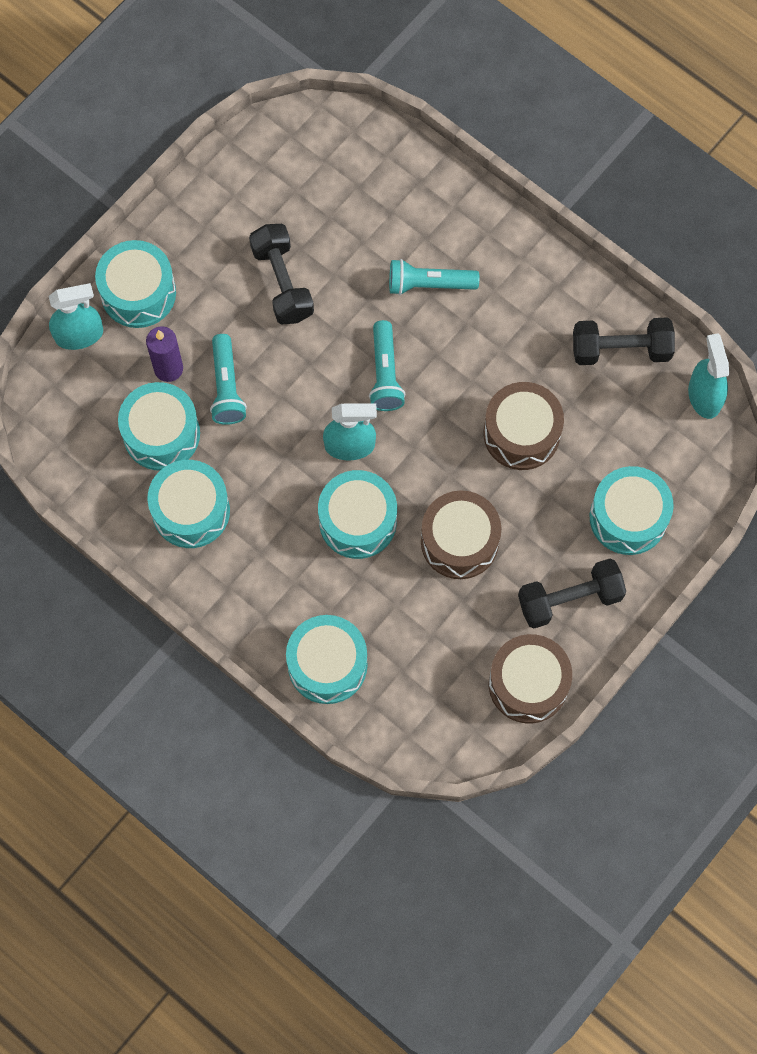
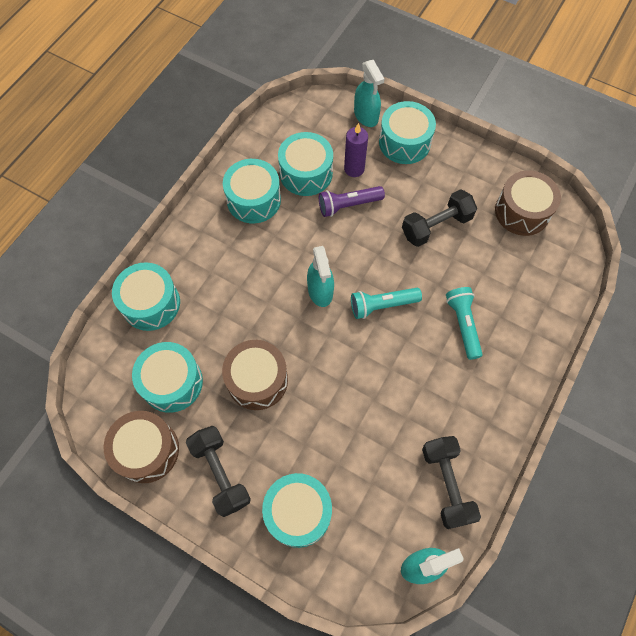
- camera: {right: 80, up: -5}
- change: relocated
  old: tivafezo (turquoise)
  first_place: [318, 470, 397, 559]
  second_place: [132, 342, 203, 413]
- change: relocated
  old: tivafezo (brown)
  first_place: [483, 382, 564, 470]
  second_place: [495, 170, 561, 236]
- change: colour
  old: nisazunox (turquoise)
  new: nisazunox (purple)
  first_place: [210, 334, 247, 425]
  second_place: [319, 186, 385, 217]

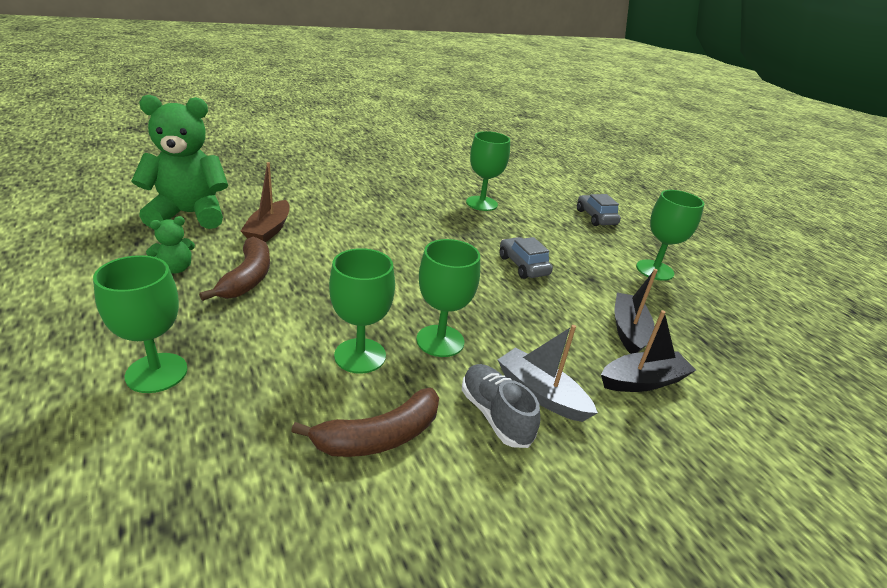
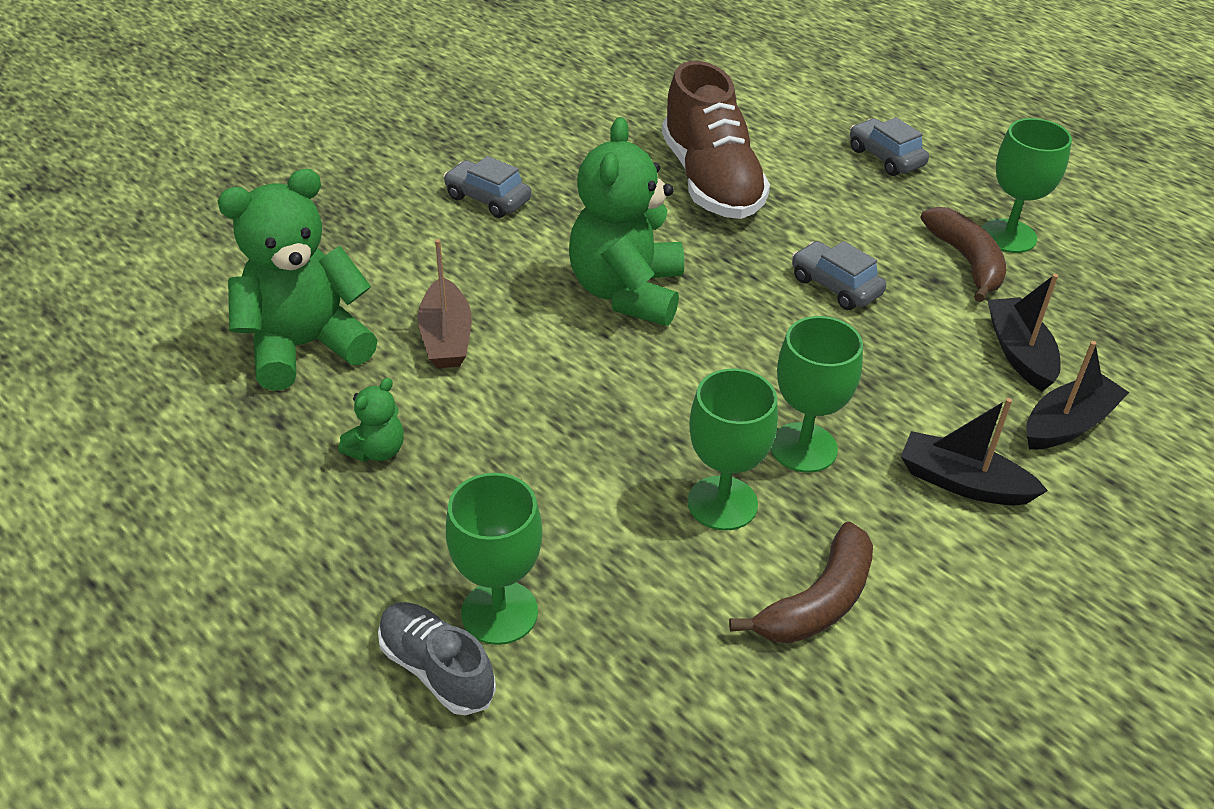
- camera: {right: -15, up: 10}
- change: appeared
  new: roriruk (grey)
  second_place: [443, 156, 531, 218]
- change: appeared
  new: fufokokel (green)
  second_place: [569, 117, 684, 326]
- change: relocated
  old: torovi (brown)
  first_place: [199, 236, 270, 301]
  second_place: [920, 207, 1006, 302]
- change: relocated
  old: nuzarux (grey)
  first_place: [462, 364, 540, 448]
  second_place: [378, 602, 496, 715]
- change: exchanged
  old: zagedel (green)
  new: nuzarux (brown)
  first_place: [466, 131, 510, 211]
  second_place: [662, 61, 770, 219]
- change: colour
  old: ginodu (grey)
  new: ginodu (black)
  first_place: [498, 325, 598, 422]
  second_place: [901, 398, 1048, 505]

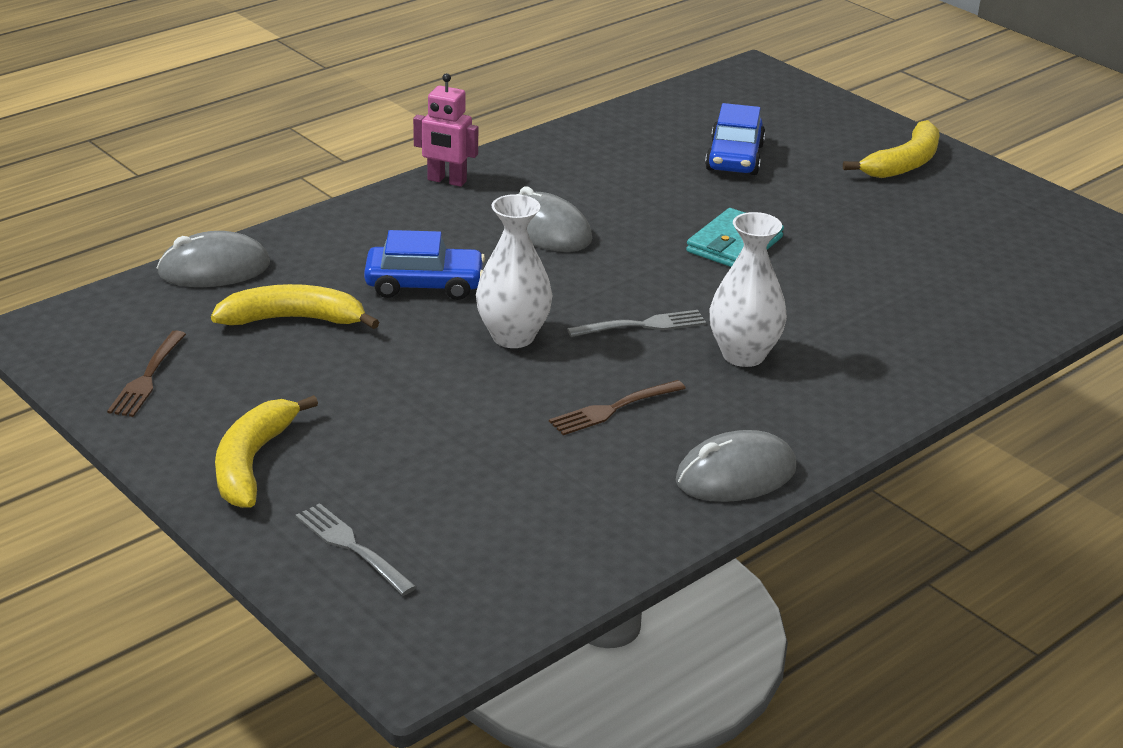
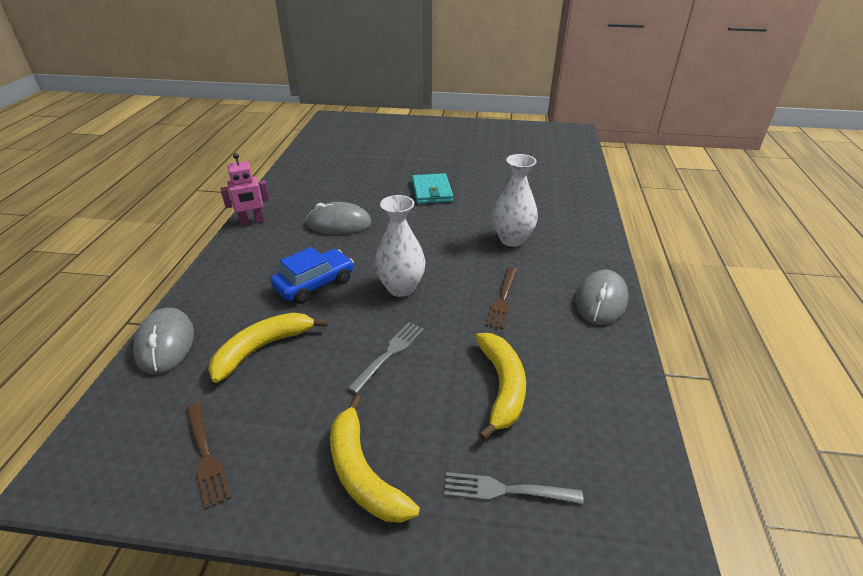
- camera: {right: -40, up: 5}
- change: missing
  old: roriruk (blue)
  first_place: [705, 103, 766, 175]
- change: relocated
  old: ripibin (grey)
  first_place: [567, 310, 706, 337]
  second_place: [348, 322, 424, 394]
- change: relocated
  old: torovi (yellow)
  first_place: [843, 120, 939, 178]
  second_place: [475, 333, 526, 440]
- change: spun
  old: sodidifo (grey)
  first_place: [157, 231, 270, 287]
  second_place: [133, 308, 194, 374]
  degrees: -45

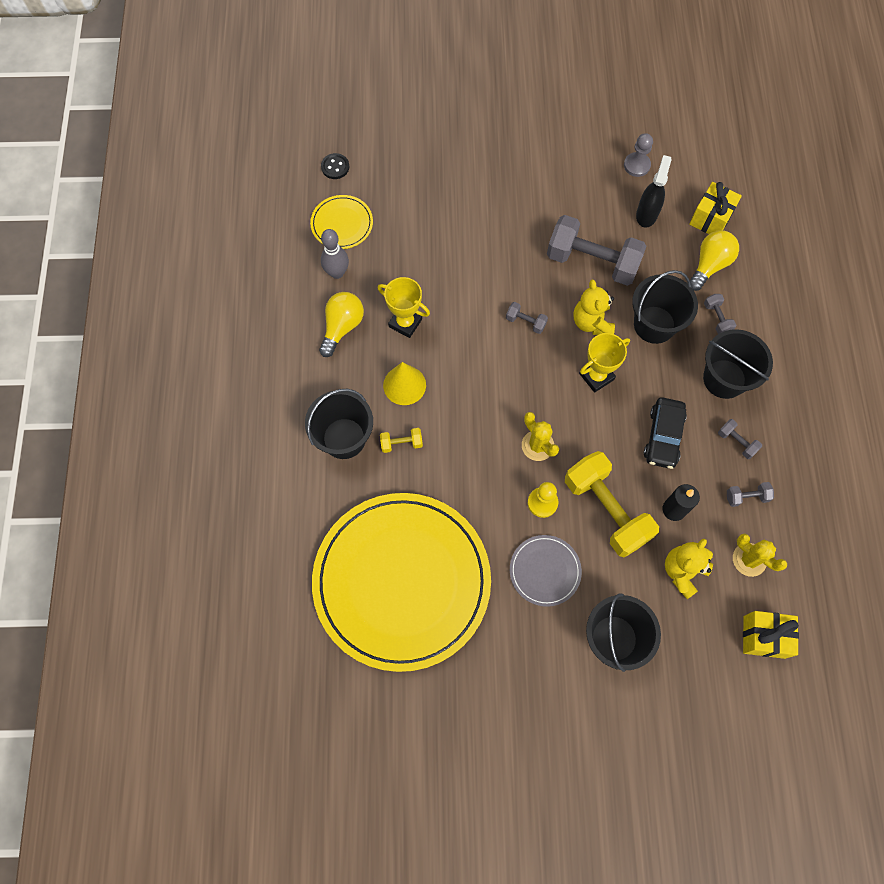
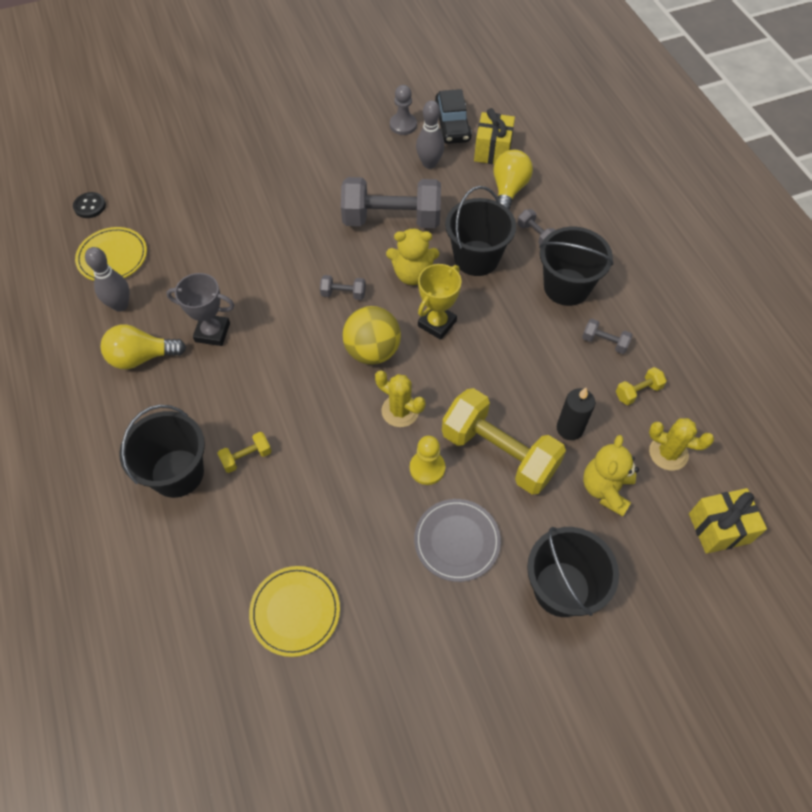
- camera: {right: -20, up: -10}
- change: missing
  old: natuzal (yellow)
  first_place: [383, 362, 426, 405]
- change: appeared
  new: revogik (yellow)
  second_place: [342, 306, 401, 365]
- change: relocated
  old: roriruk (black)
  first_place: [644, 397, 687, 469]
  second_place: [435, 89, 472, 144]
- change: exchanged
  old: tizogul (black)
  new: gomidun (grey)
  first_place: [636, 155, 672, 228]
  second_place: [416, 100, 445, 169]
- change: colour
  old: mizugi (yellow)
  new: mizugi (grey)
  first_place: [378, 277, 430, 338]
  second_place: [166, 273, 234, 346]
- change: colour
  old: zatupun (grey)
  new: zatupun (yellow)
  first_place: [727, 482, 774, 507]
  second_place: [616, 367, 667, 405]
- change: spun
  old: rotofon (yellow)
  first_place: [319, 292, 364, 357]
  second_place: [101, 324, 186, 369]
  degrees: -105
- change: spun
  old: fufokokel (yellow)
  first_place: [573, 279, 615, 335]
  second_place: [386, 228, 439, 285]
  degrees: -60
- change: size
  old: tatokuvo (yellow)
  first_place: [312, 493, 491, 672]
  second_place: [249, 566, 340, 657]
  factor: 0.41

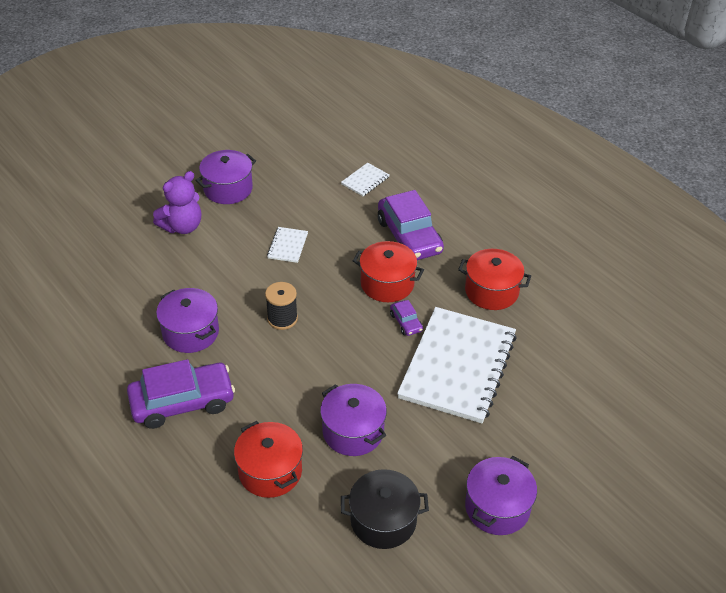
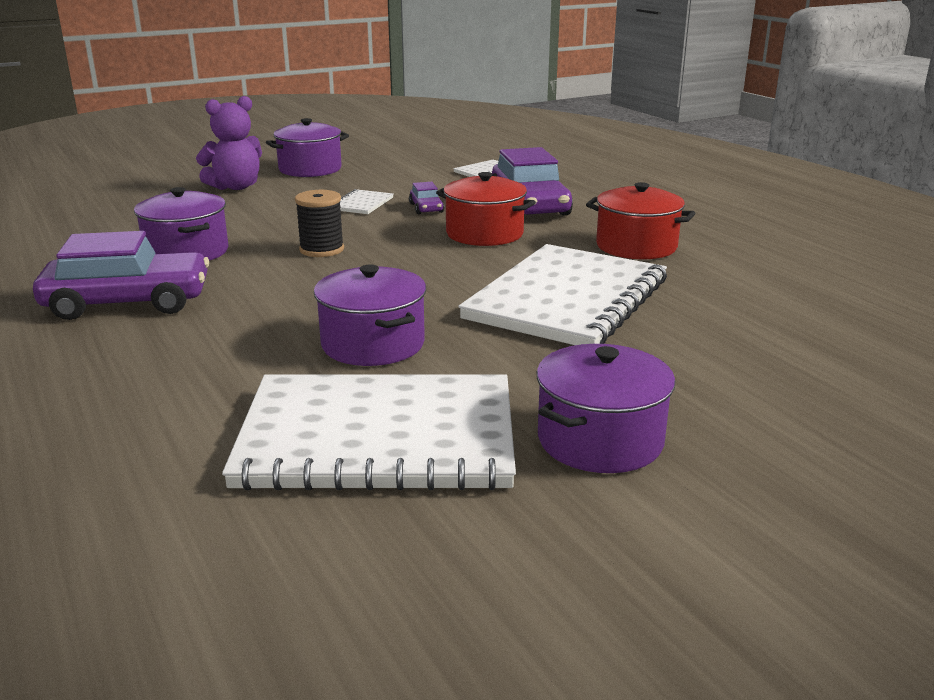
- camera: {right: 10, up: -20}
- change: missing
  old: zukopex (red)
  first_place: [234, 421, 303, 498]
- change: relocated
  old: roriruk (purple)
  first_place: [390, 300, 423, 336]
  second_place: [409, 182, 444, 214]
- change: exchanged
  old: zukopex (black)
  new: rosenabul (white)
  first_place: [341, 469, 429, 549]
  second_place: [222, 374, 516, 490]

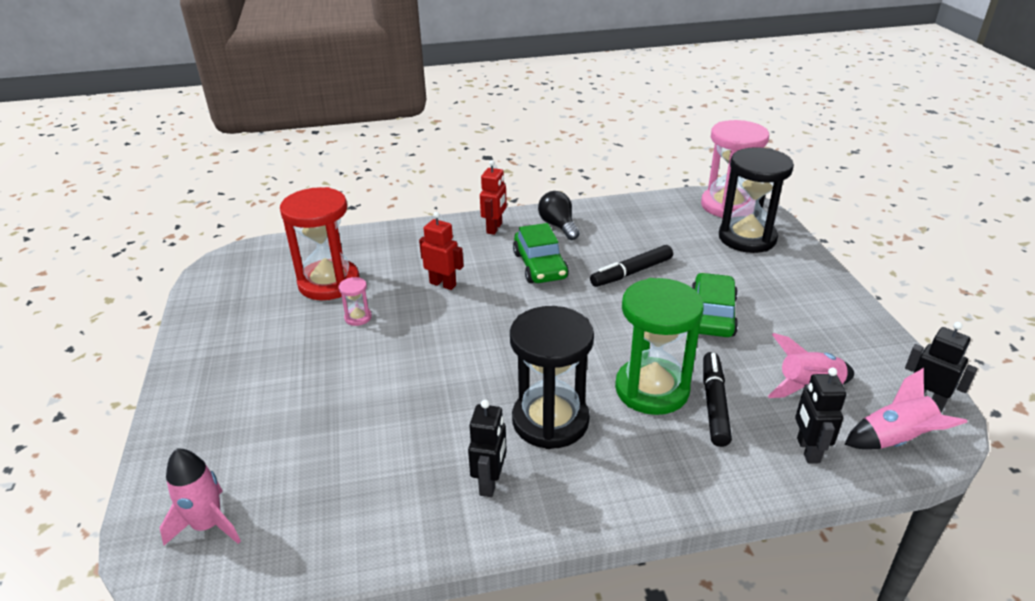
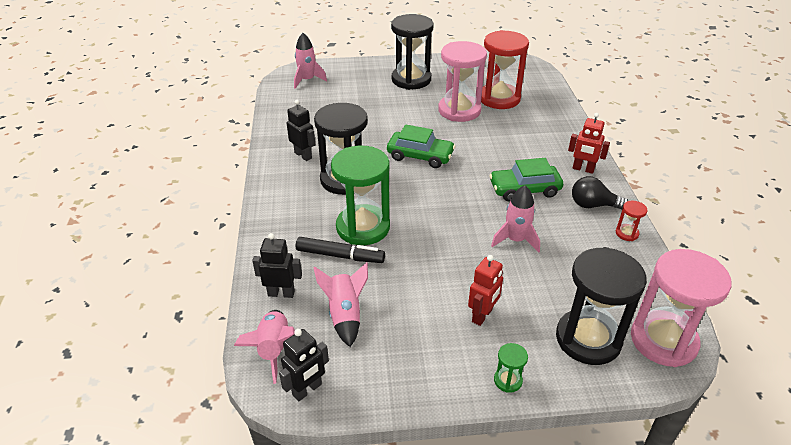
- camera: {right: 95, up: 5}
- change: appeared
  new: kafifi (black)
  second_place: [391, 14, 434, 90]
- change: appeared
  new: kafifi (green)
  second_place: [494, 343, 528, 393]
- change: appeared
  new: kafifi (red)
  second_place: [616, 201, 647, 241]
- change: relocated
  old: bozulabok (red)
  first_place: [419, 212, 464, 290]
  second_place: [468, 255, 503, 326]
- change: relocated
  old: roriruk (green)
  first_place: [691, 273, 738, 337]
  second_place: [387, 124, 455, 168]
- change: exchanged
  old: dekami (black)
  new: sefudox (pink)
  first_place: [590, 245, 673, 287]
  second_place: [491, 185, 540, 253]
- change: spun
  old: bozulabok (black)
  first_place: [468, 400, 507, 497]
  second_place: [287, 100, 316, 161]
  degrees: -150
- change: spun
  old: rotofon (black)
  first_place: [538, 191, 579, 240]
  second_place: [572, 176, 628, 210]
  degrees: -150
- change: size
  old: kafifi (pink)
  first_place: [338, 277, 372, 326]
  second_place: [438, 41, 487, 122]
  factor: 2.41

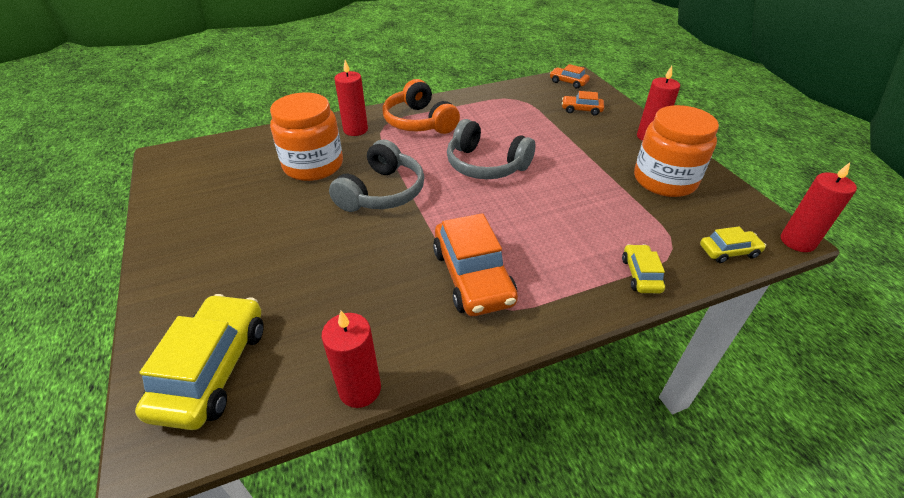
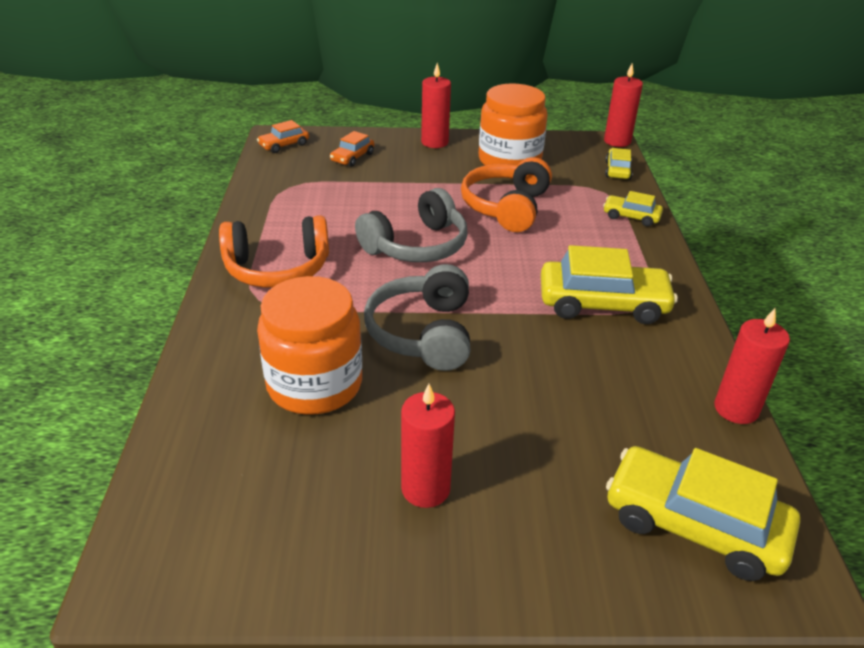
- camera: {right: -70, up: -5}
- change: appeared
  new: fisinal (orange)
  second_place: [461, 157, 552, 232]
- change: relocated
  old: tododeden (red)
  first_place: [334, 60, 368, 136]
  second_place: [401, 384, 455, 508]
- change: colour
  old: roriruk (orange)
  new: roriruk (yellow)
  first_place: [433, 213, 518, 316]
  second_place: [541, 245, 678, 324]
- change: spun
  old: fisinal (grey)
  first_place: [329, 139, 424, 212]
  second_place: [364, 264, 470, 371]
  degrees: -135

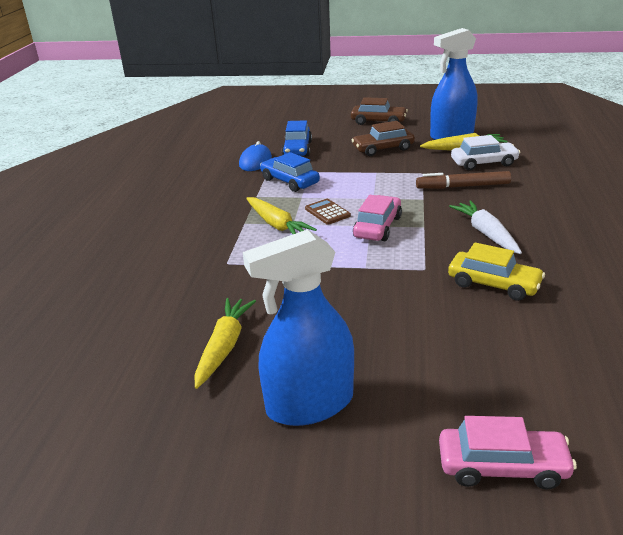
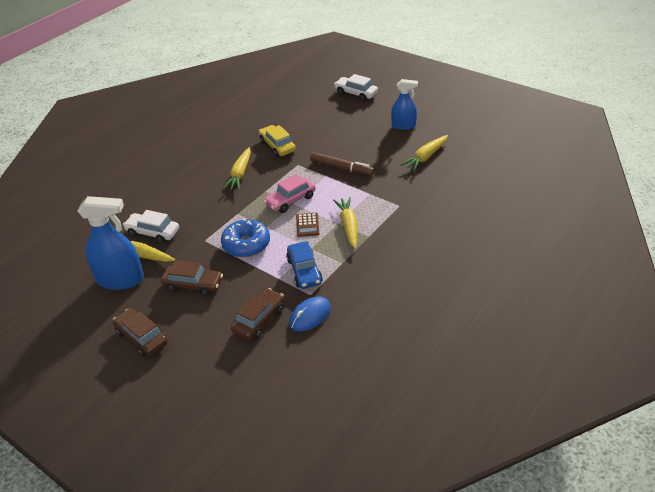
- camera: {right: -150, up: 10}
- change: appeared
  new: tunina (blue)
  second_place: [221, 219, 270, 257]
- change: relocated
  old: dekami (brown)
  first_place: [416, 171, 511, 189]
  second_place: [310, 152, 374, 176]
- change: colour
  old: roriruk (blue)
  new: roriruk (brown)
  first_place: [282, 120, 312, 157]
  second_place: [231, 288, 285, 340]
- change: colour
  old: roriruk (pink)
  new: roriruk (white)
  first_place: [439, 416, 577, 489]
  second_place: [334, 74, 378, 101]
- change: colour
  old: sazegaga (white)
  new: sazegaga (yellow)
  first_place: [449, 201, 522, 254]
  second_place: [223, 147, 251, 190]
- change: size
  old: tizogul (blue)
  first_place: [243, 229, 354, 426]
  second_place: [391, 79, 418, 130]
  factor: 0.62

